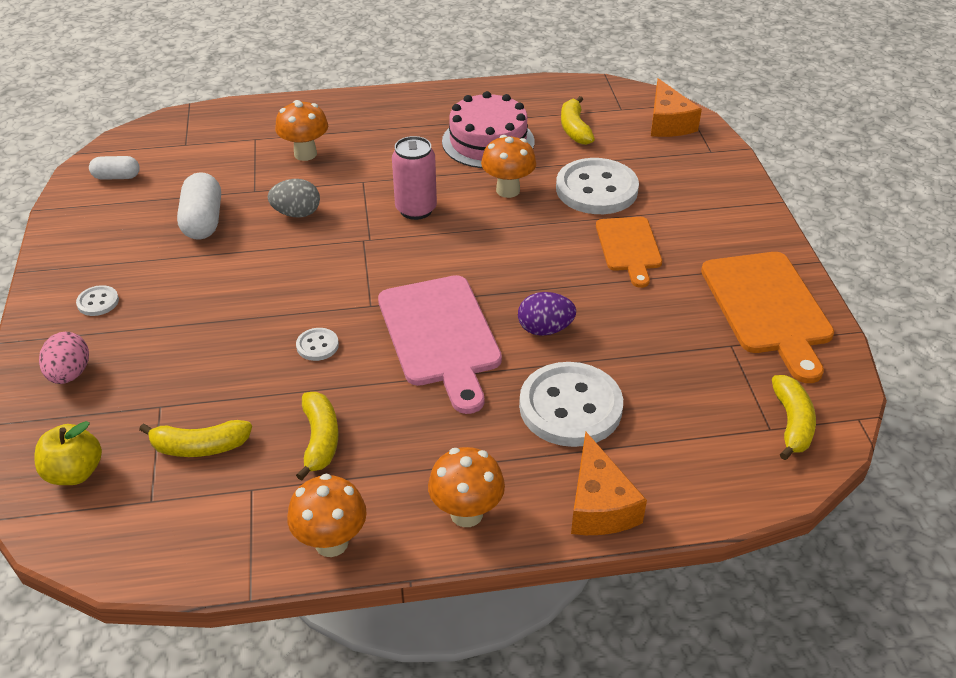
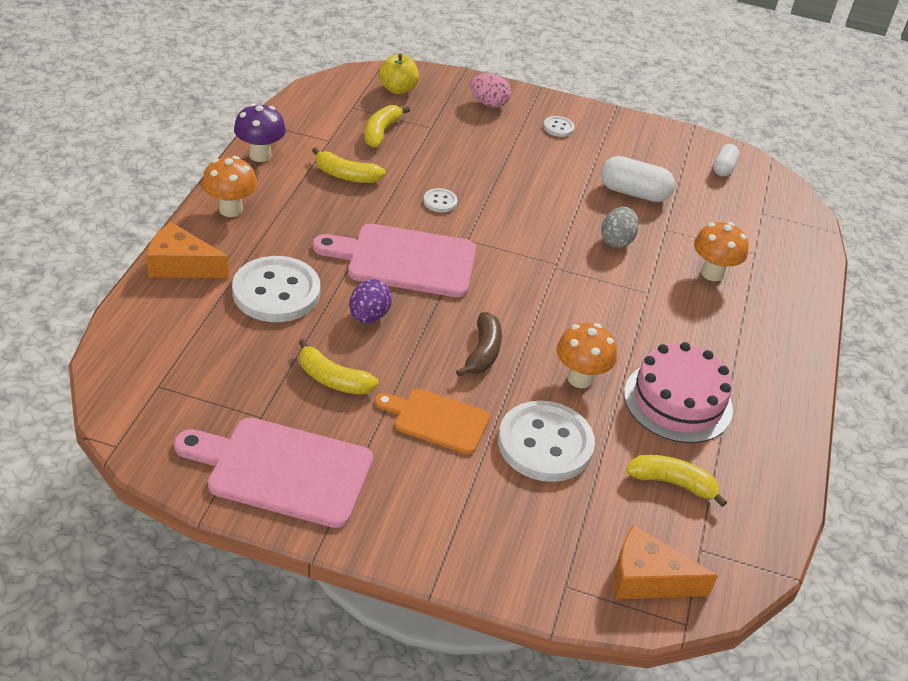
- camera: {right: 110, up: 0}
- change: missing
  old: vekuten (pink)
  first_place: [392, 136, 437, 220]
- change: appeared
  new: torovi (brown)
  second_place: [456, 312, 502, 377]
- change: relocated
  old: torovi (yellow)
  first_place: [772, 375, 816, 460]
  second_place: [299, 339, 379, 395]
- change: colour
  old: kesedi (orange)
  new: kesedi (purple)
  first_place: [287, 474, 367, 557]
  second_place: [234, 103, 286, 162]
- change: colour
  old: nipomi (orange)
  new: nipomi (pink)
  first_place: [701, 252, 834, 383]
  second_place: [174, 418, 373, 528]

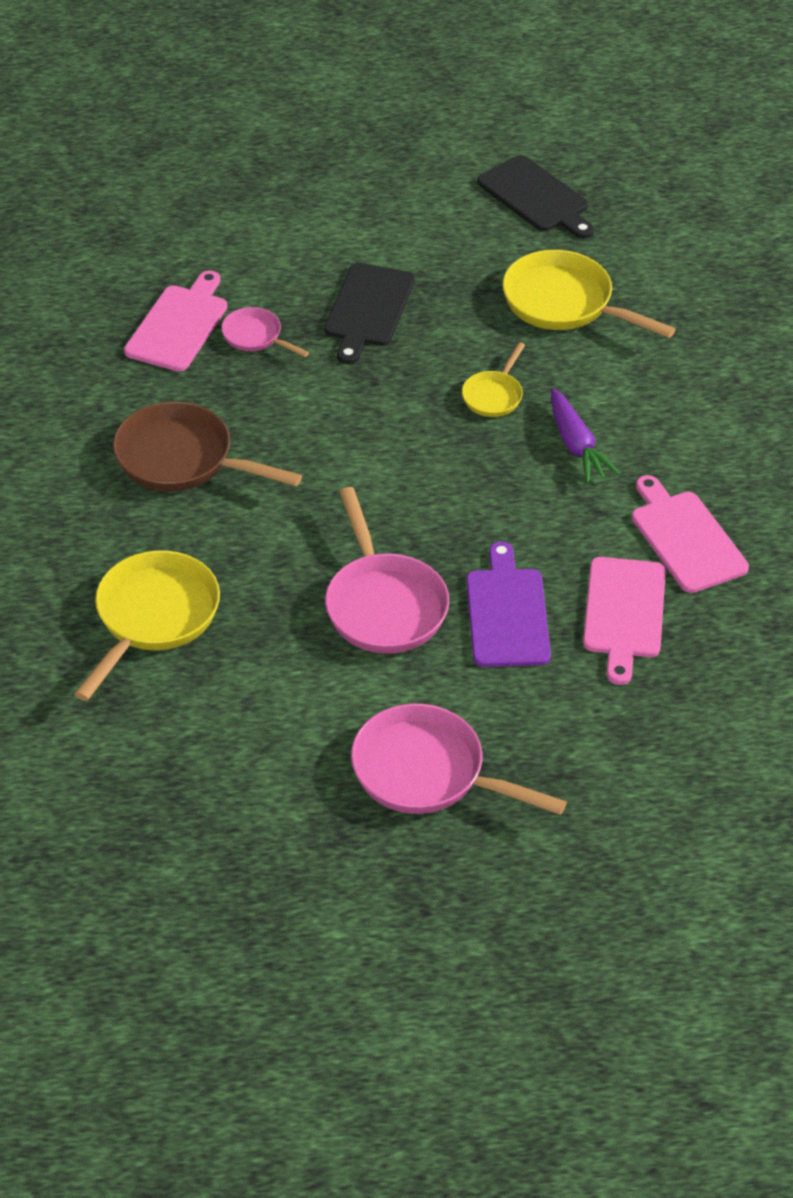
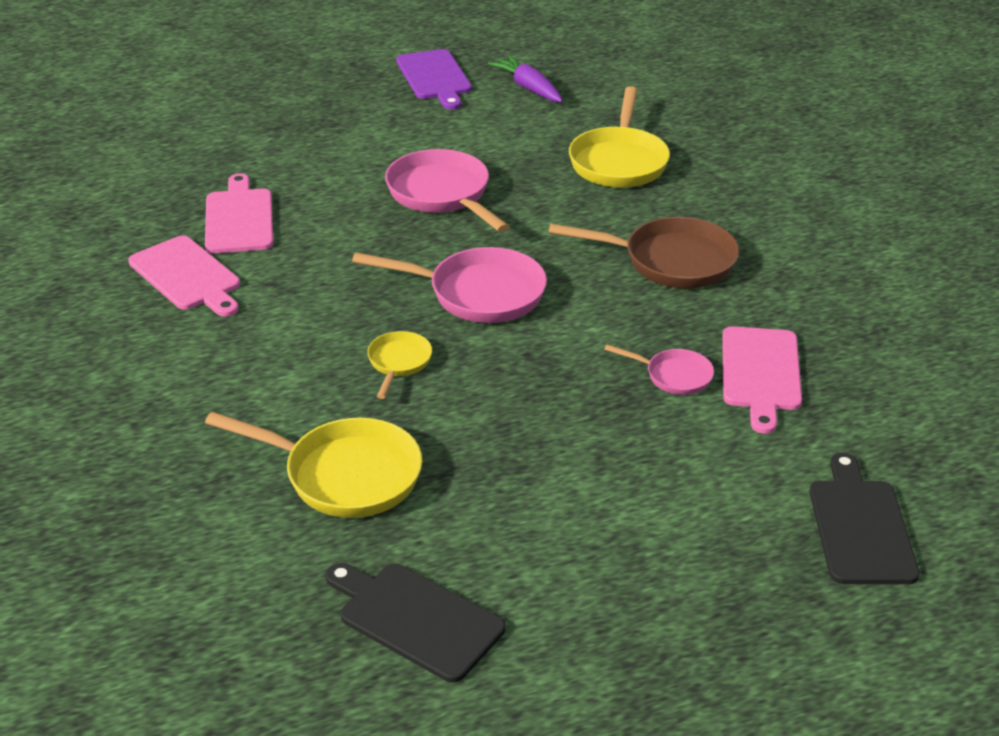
- camera: {right: 165, up: -10}
- change: relocated
  old: nipomi (black)
  first_place: [324, 263, 415, 364]
  second_place: [810, 453, 920, 584]
- change: relocated
  old: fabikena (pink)
  first_place: [351, 704, 567, 815]
  second_place: [352, 247, 547, 323]
- change: relocated
  old: nipomi (purple)
  first_place: [466, 542, 551, 667]
  second_place: [396, 49, 472, 110]
- change: relocated
  old: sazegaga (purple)
  first_place: [551, 388, 620, 483]
  second_place: [488, 56, 563, 102]

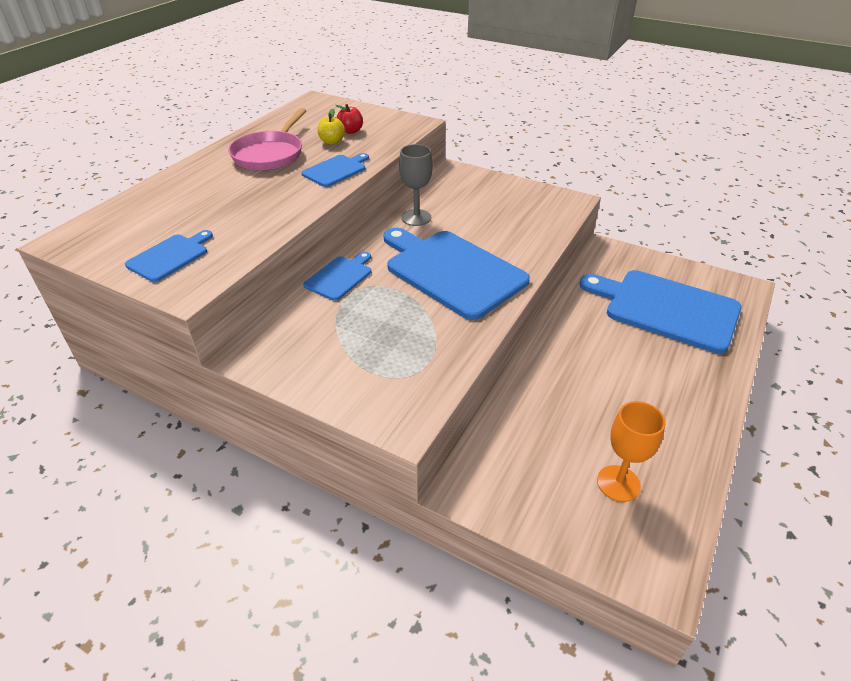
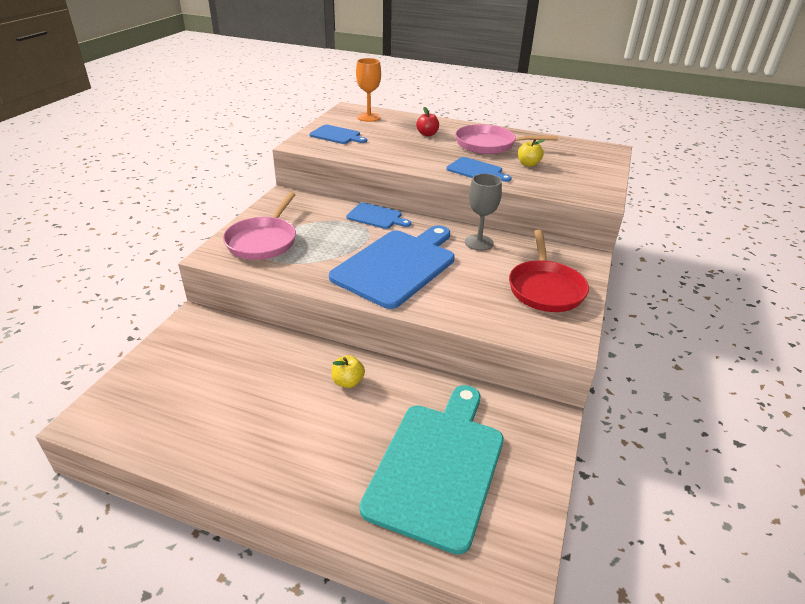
- camera: {right: 80, up: -5}
- change: appeared
  new: fabikena (pink)
  second_place: [223, 192, 296, 260]
- change: appeared
  new: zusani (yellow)
  second_place: [331, 355, 365, 388]
- change: appeared
  new: fabikena (red)
  second_place: [509, 230, 589, 312]
- change: relocated
  old: zusani (red)
  first_place: [335, 104, 363, 134]
  second_place: [416, 107, 439, 136]
- change: relocated
  old: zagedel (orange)
  first_place: [597, 401, 666, 502]
  second_place: [356, 58, 381, 122]
- change: colour
  old: nipomi (blue)
  new: nipomi (turquoise)
  first_place: [579, 270, 742, 354]
  second_place: [360, 385, 504, 555]

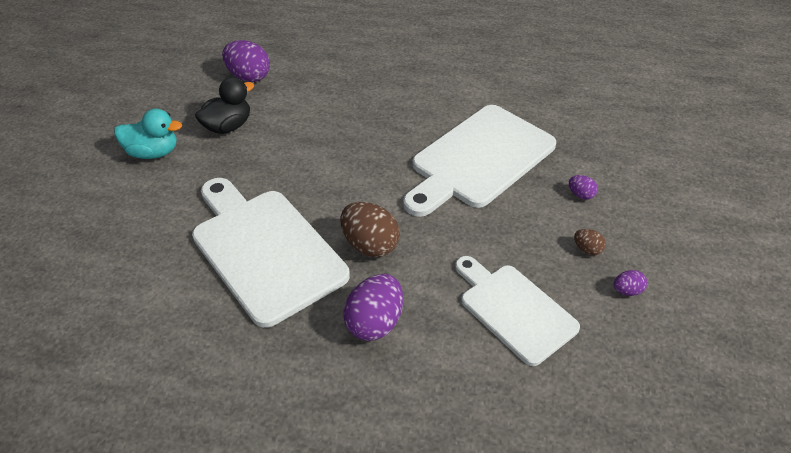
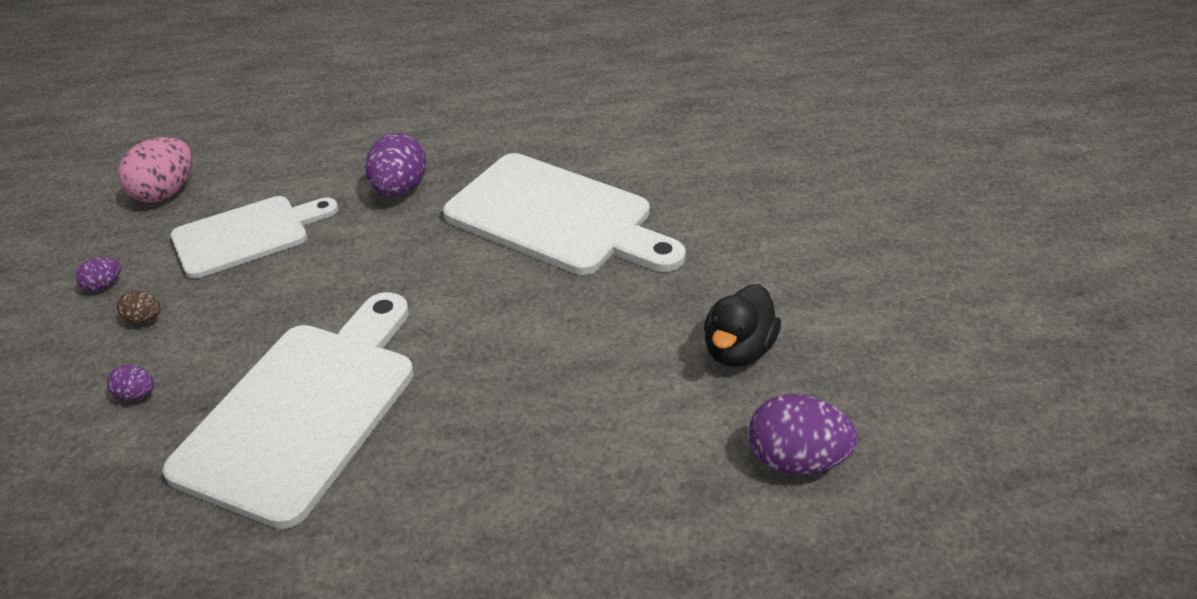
- camera: {right: 160, up: -5}
- change: missing
  old: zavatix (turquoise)
  first_place: [114, 109, 182, 159]
- change: missing
  old: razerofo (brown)
  first_place: [340, 202, 400, 257]
- change: appeared
  new: razerofo (pink)
  second_place: [118, 137, 192, 203]
- change: spun
  old: nipomi (white)
  first_place: [455, 256, 580, 366]
  second_place: [171, 196, 338, 278]
  degrees: -60

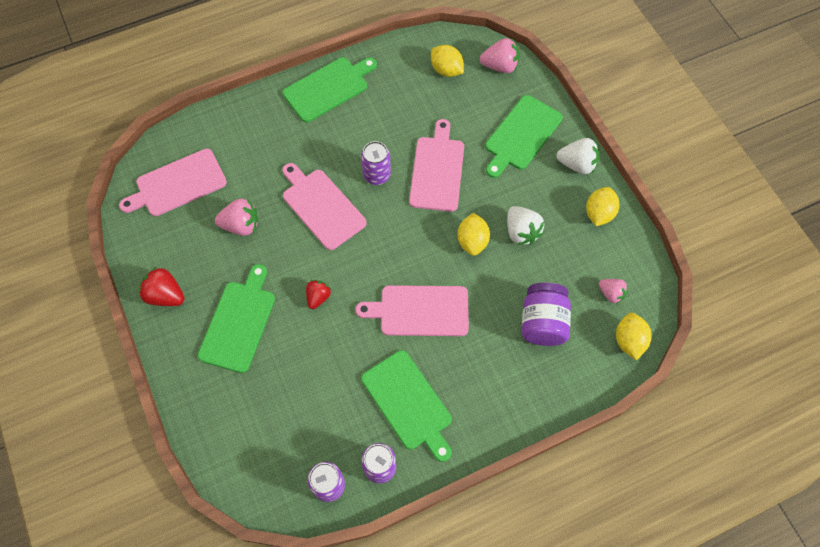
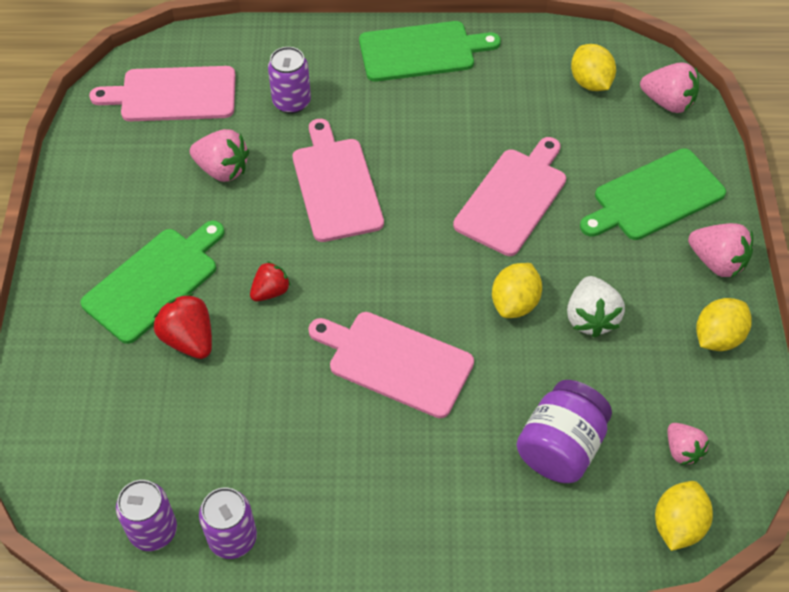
- camera: {right: 25, up: -10}
- change: missing
  old: nipomi (green)
  first_place: [361, 350, 452, 462]
- change: relocated
  old: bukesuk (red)
  first_place: [138, 267, 185, 306]
  second_place: [154, 293, 212, 359]
- change: relocated
  old: vekuten (purple)
  first_place: [361, 141, 391, 185]
  second_place: [268, 47, 311, 114]
- change: colour
  old: bukesuk (white)
  new: bukesuk (pink)
  first_place: [556, 138, 600, 174]
  second_place: [688, 223, 753, 278]

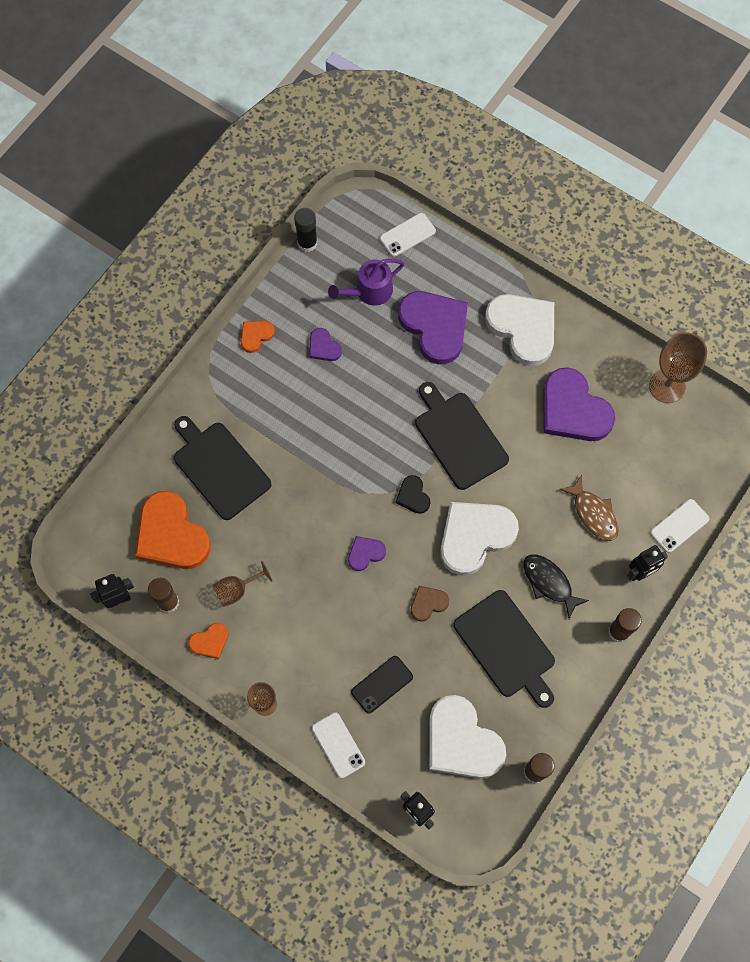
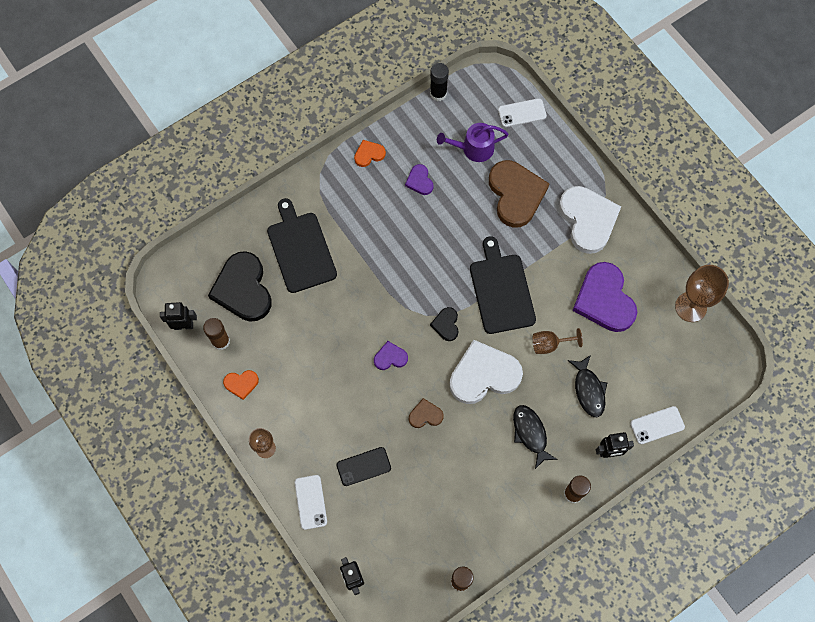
- camera: {right: 20, up: 0}
- change: missing
  old: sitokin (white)
  first_place: [429, 695, 506, 778]
- change: missing
  old: nipomi (black)
  first_place: [454, 590, 555, 708]
- change: relocated
  old: zagedel (brown)
  first_place: [213, 561, 272, 607]
  second_place: [533, 328, 583, 354]
- change: colour
  old: sitokin (orange)
  new: sitokin (black)
  first_place: [135, 491, 211, 569]
  second_place: [208, 251, 272, 322]
- change: colour
  old: sitokin (purple)
  new: sitokin (brown)
  first_place: [398, 291, 468, 364]
  second_place: [489, 160, 550, 228]
- change: colour
  old: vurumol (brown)
  new: vurumol (black)
  first_place: [559, 475, 619, 541]
  second_place: [568, 355, 607, 417]

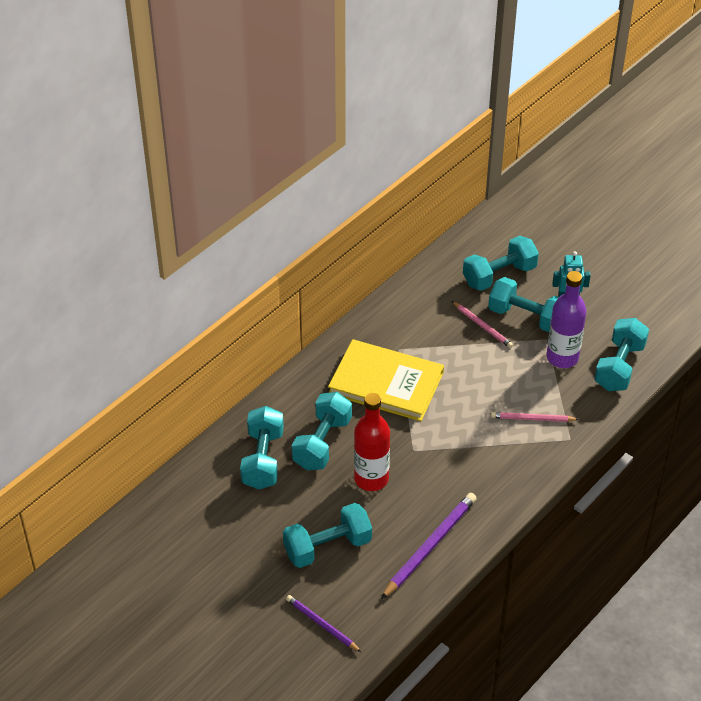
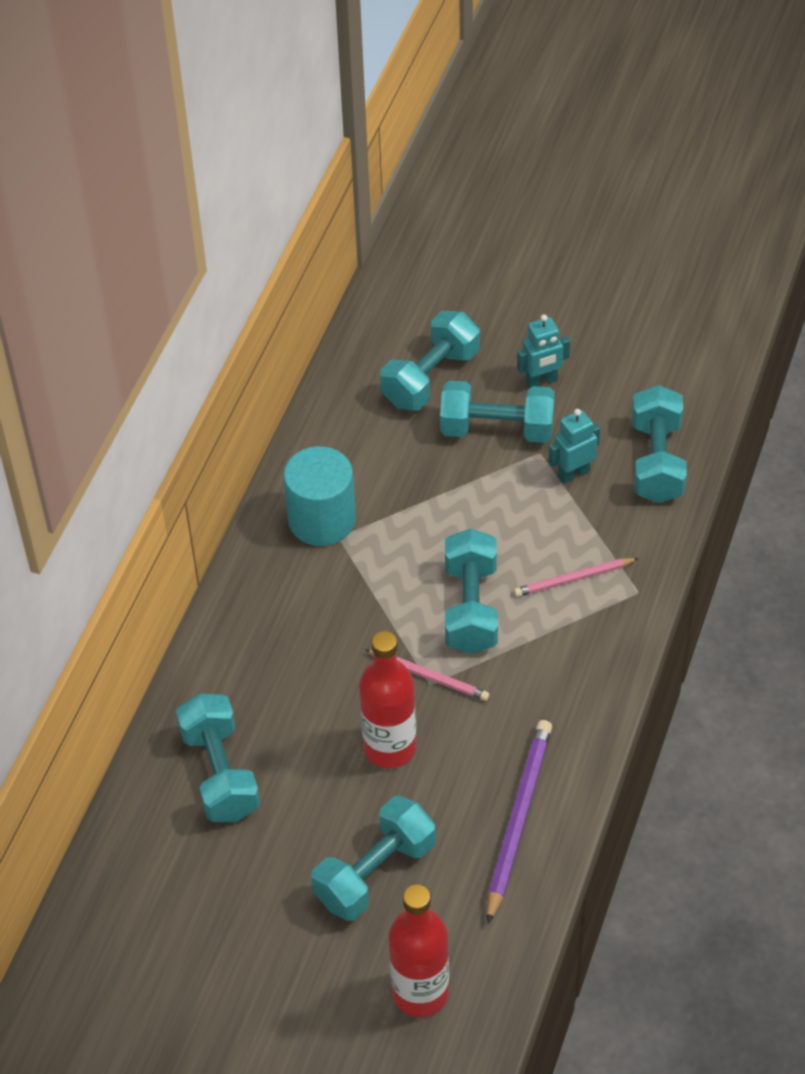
- camera: {right: -20, up: 5}
- change: missing
  old: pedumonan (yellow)
  first_place: [328, 339, 444, 421]
- change: appeared
  new: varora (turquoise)
  second_place: [283, 446, 356, 546]
- change: relocated
  old: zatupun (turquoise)
  first_place: [292, 392, 352, 470]
  second_place: [445, 528, 498, 654]
- change: relocated
  old: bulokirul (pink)
  first_place: [452, 301, 513, 348]
  second_place: [365, 649, 489, 701]
- change: exchanged
  old: bulokirul (purple)
  new: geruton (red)
  first_place: [286, 595, 361, 652]
  second_place: [389, 884, 449, 1017]
- change: exchanged
  old: geruton (purple)
  new: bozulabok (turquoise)
  first_place: [546, 271, 587, 368]
  second_place: [548, 409, 600, 484]

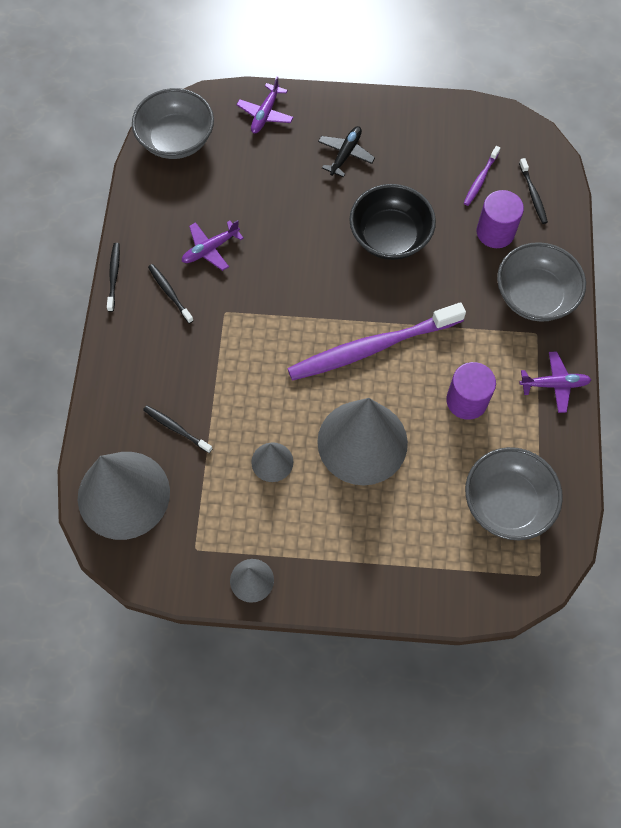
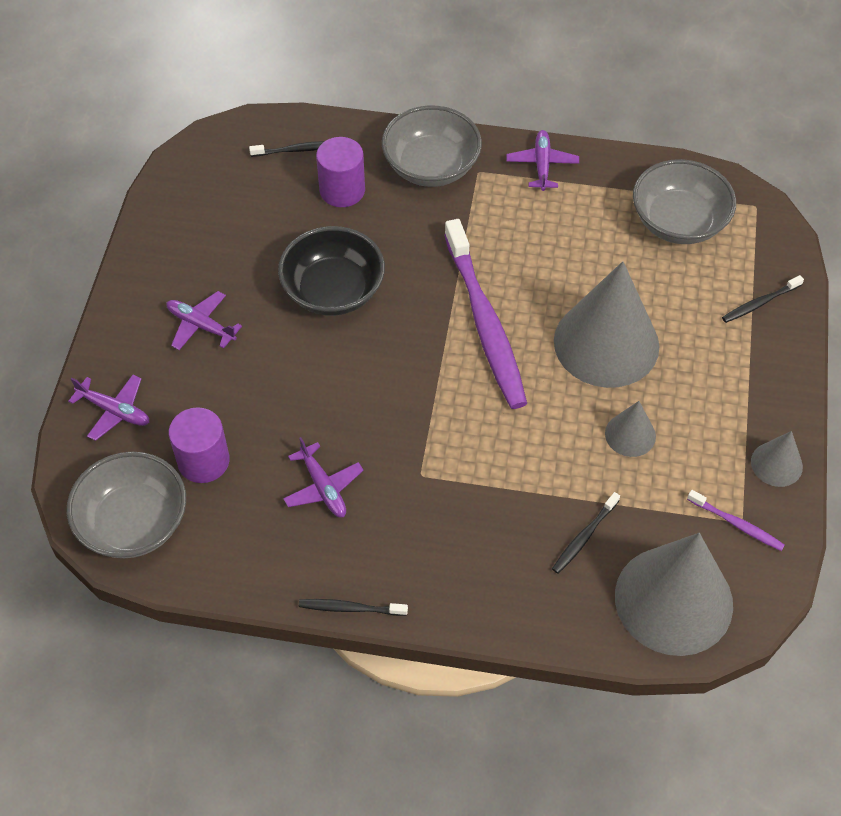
- camera: {right: -85, up: -10}
- change: relocated
  old: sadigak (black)
  first_place: [148, 264, 194, 324]
  second_place: [722, 275, 804, 323]
- change: relocated
  old: varora (purple)
  first_place: [446, 362, 496, 420]
  second_place: [169, 407, 230, 483]
- change: relocated
  old: sadigak (purple)
  first_place: [464, 146, 500, 206]
  second_place: [687, 490, 785, 551]
- change: colour
  old: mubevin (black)
  new: mubevin (purple)
  first_place: [318, 126, 375, 177]
  second_place: [166, 291, 242, 350]

